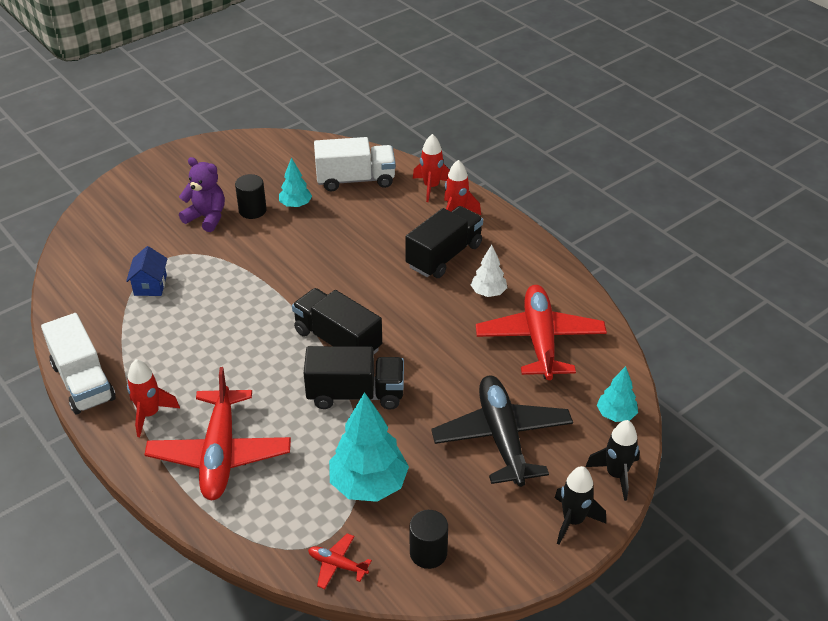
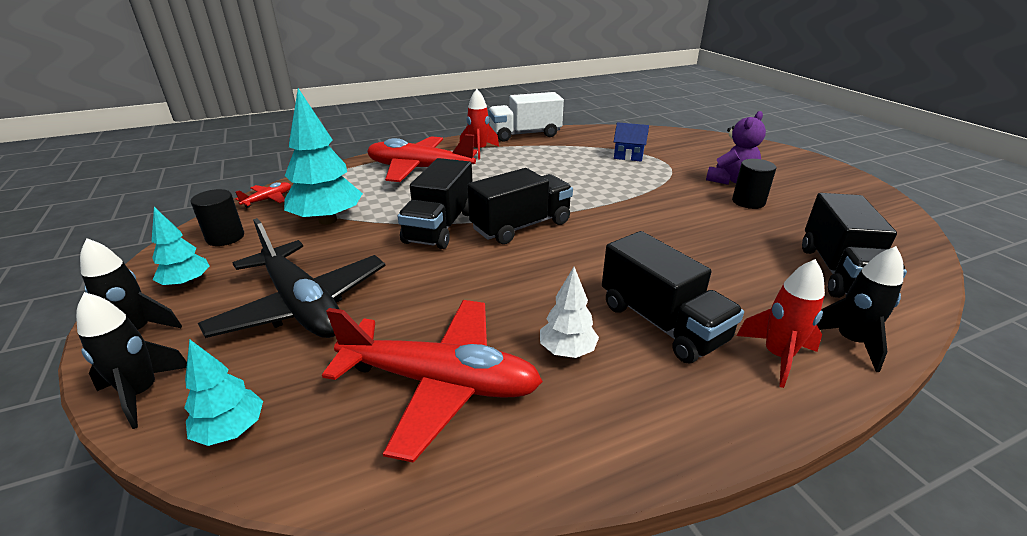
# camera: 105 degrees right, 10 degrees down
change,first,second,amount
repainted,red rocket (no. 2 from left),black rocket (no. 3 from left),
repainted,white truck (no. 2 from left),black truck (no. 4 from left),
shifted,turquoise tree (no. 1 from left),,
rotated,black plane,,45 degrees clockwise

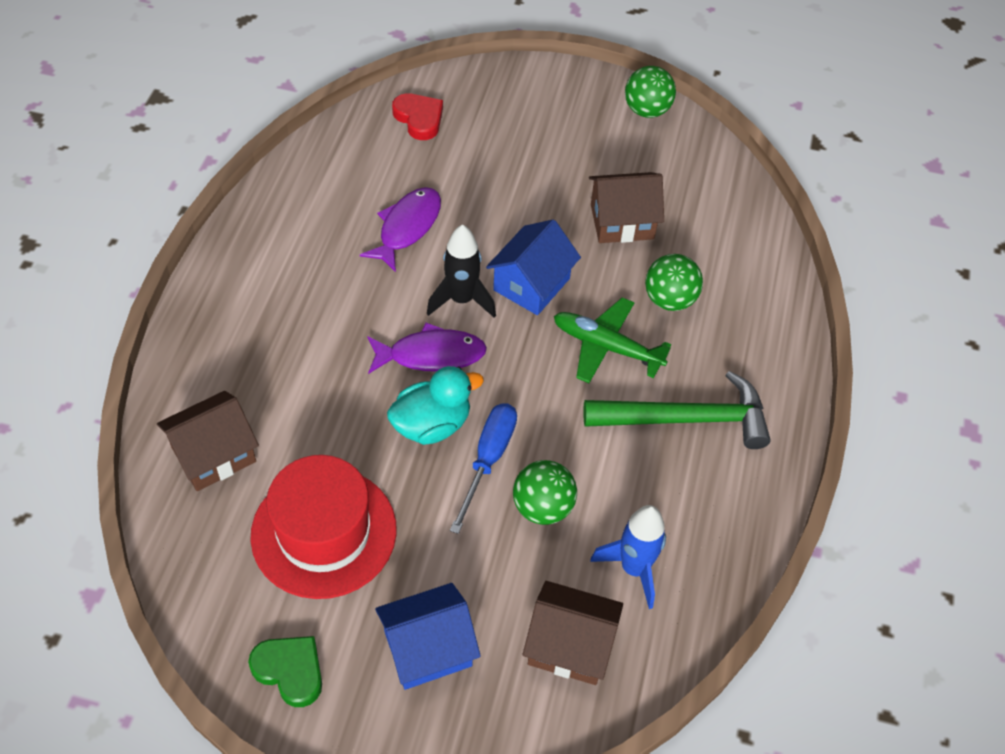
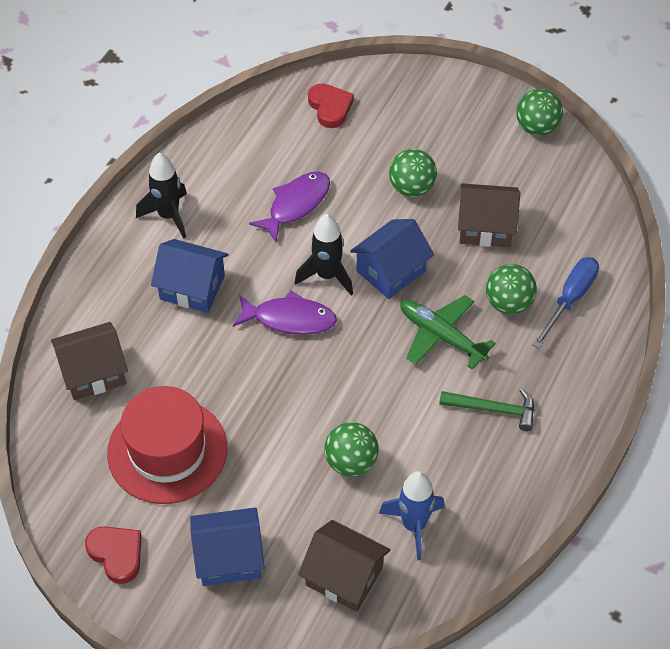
# camera: 15 degrees right, 0 degrees up
change,first,second,amount
gone,turquoise duck,,
scaled,green hammer,,x0.60
shifted,blue screwdriver,,
repainted,green heart,red heart (no. 1 from left),
new,,green ball (no. 2 from left),
new,,black rocket (no. 1 from left),
new,,blue house (no. 1 from left),

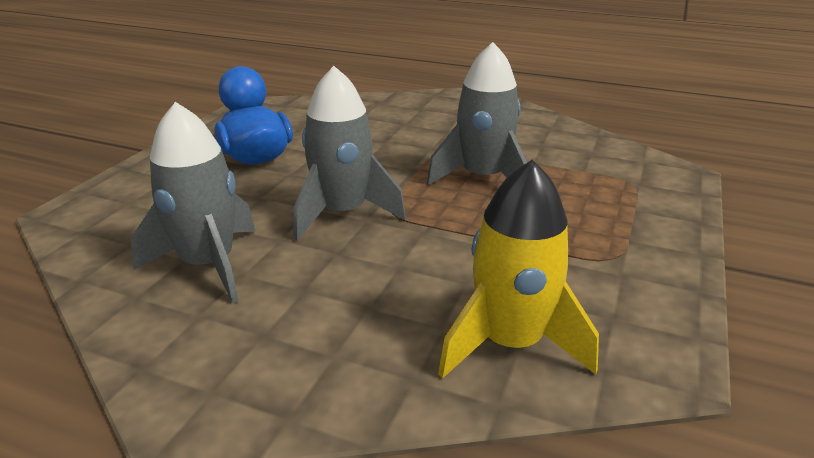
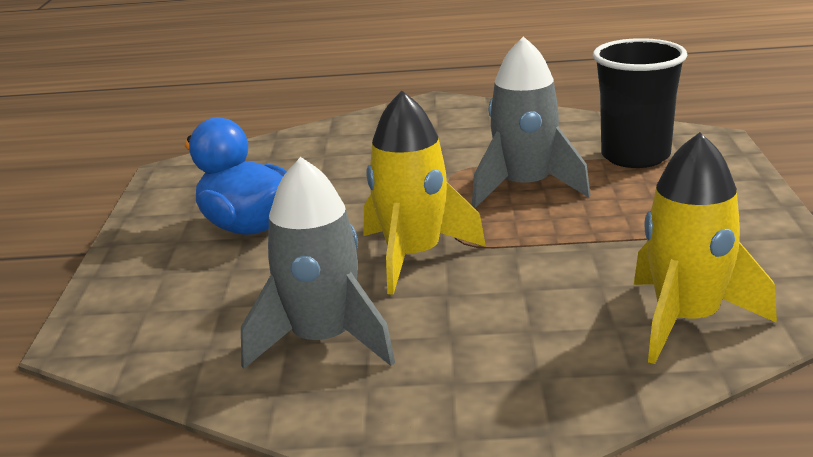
# camera: 20 degrees left, 5 degrees down
change,first,second,amount
repainted,grey rocket (no. 2 from left),yellow rocket (no. 1 from left),
new,,black cup,

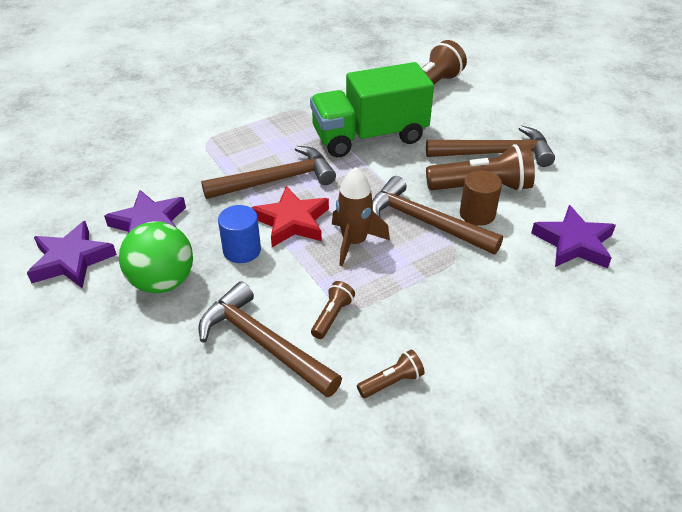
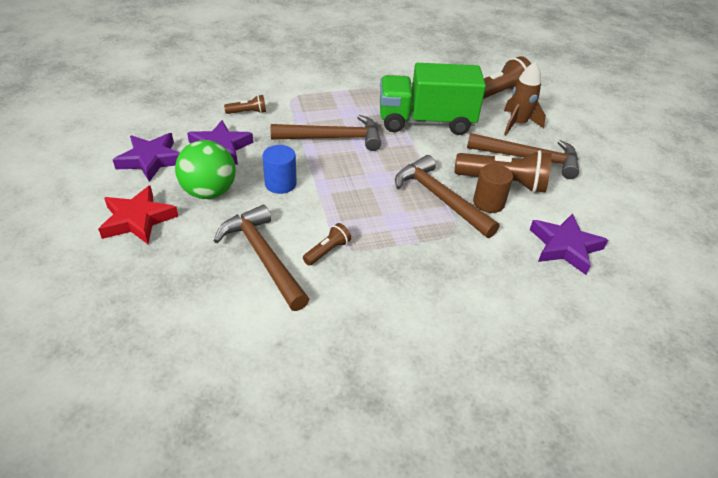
# camera: 15 degrees right, 0 degrees up
change,first,second,amount
shifted,brown rocket,,
shifted,red star,,
shifted,brown flashlight (no. 2 from left in the first image),brown flashlight (no. 1 from left),

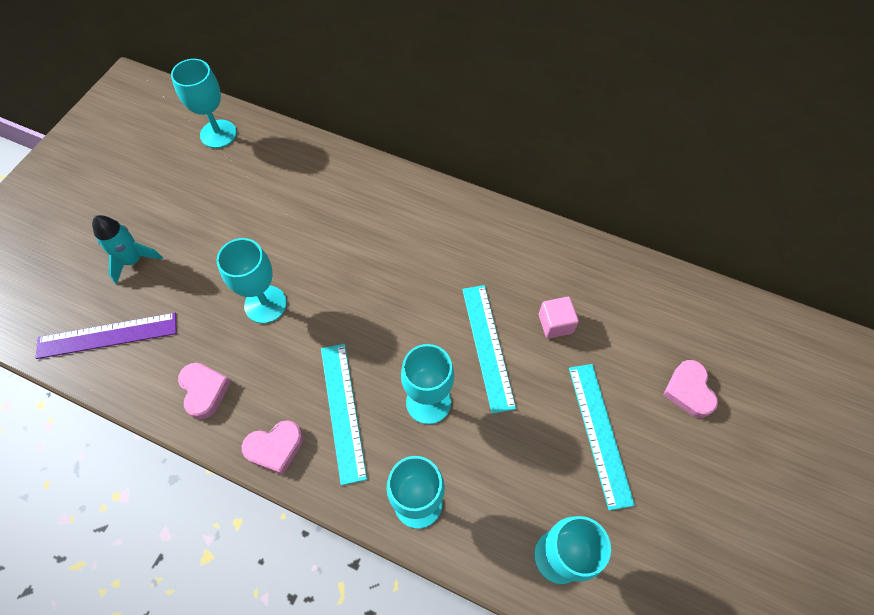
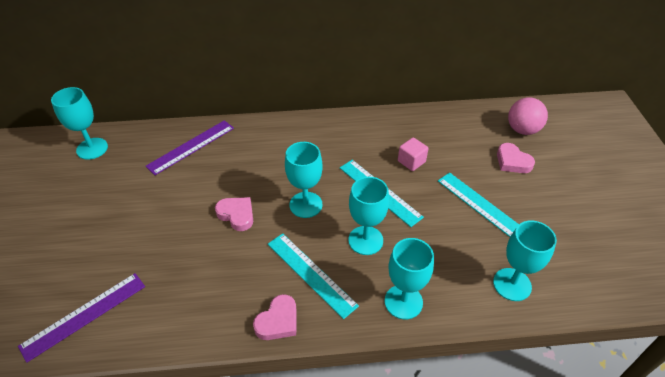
# camera: 30 degrees left, 15 degrees down
change,first,second,amount
gone,turquoise rocket,,
shifted,turquoise goblet (no. 2 from left),,
shifted,pink heart (no. 1 from left),,
new,,pink ball,
new,,purple ruler (no. 2 from left),

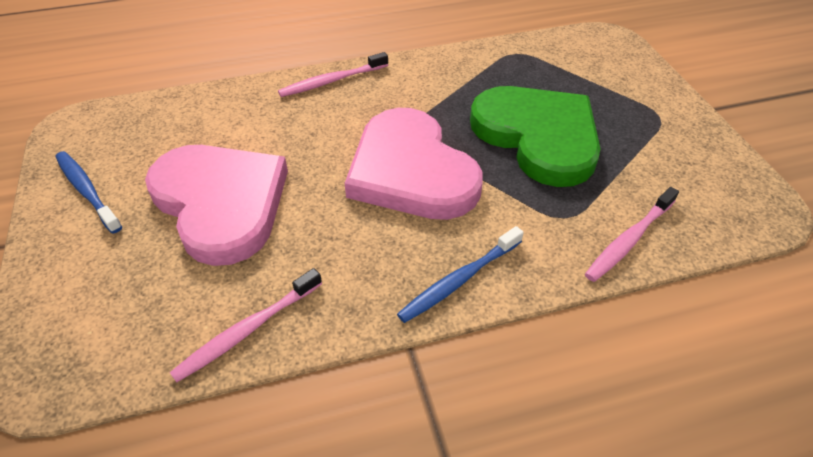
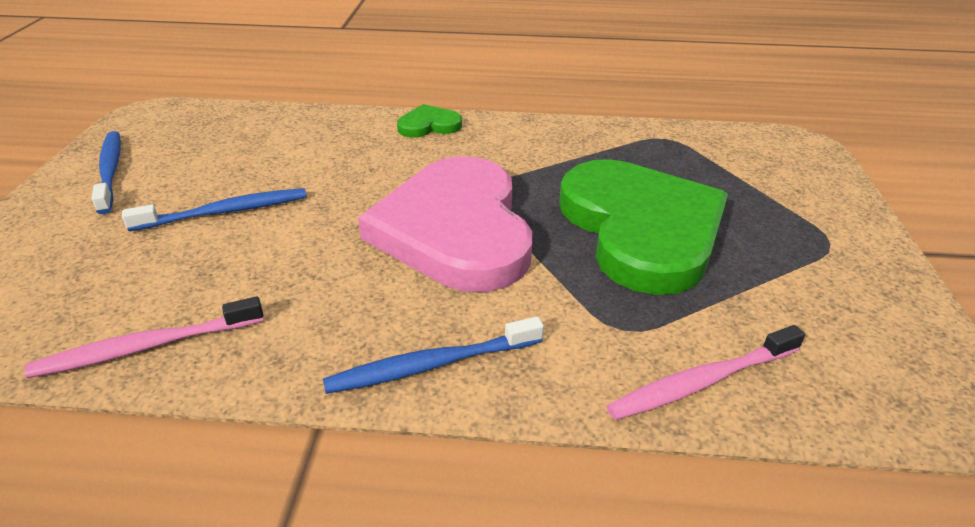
# camera: 20 degrees right, 10 degrees down
change,first,second,amount
swapped,pink toothbrush (no. 2 from left),green heart (no. 1 from left),
swapped,pink heart (no. 1 from left),blue toothbrush (no. 2 from left),

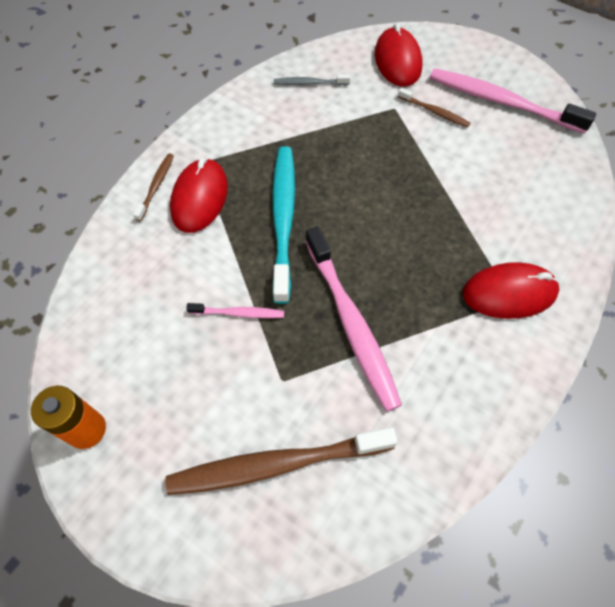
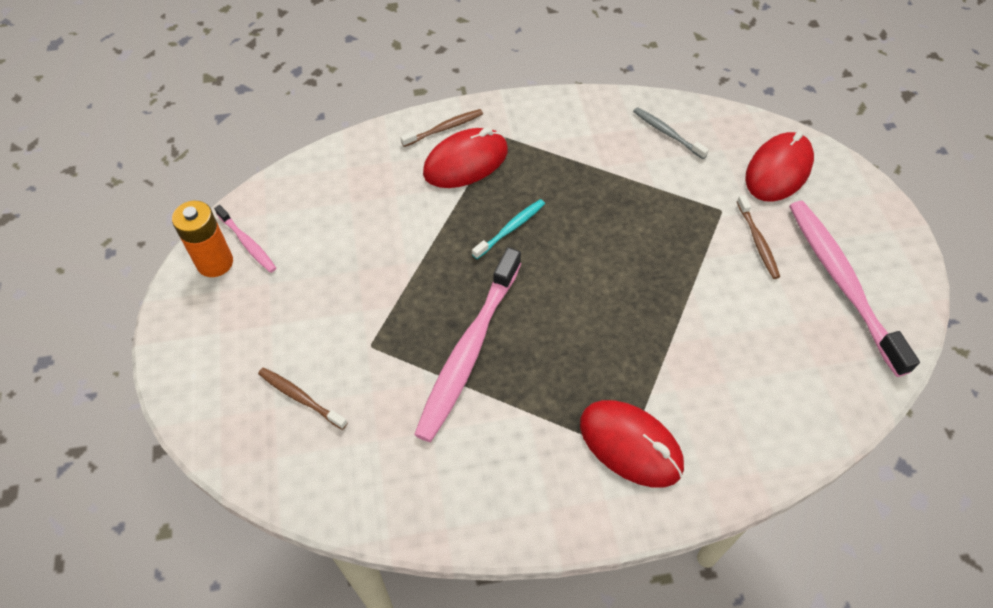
# camera: 45 degrees right, 5 degrees down
change,first,second,amount
scaled,turquoise toothbrush,,x0.48
shifted,pink toothbrush (no. 1 from left),,
scaled,brown toothbrush (no. 2 from left in the first image),brown toothbrush (no. 1 from left),x0.48

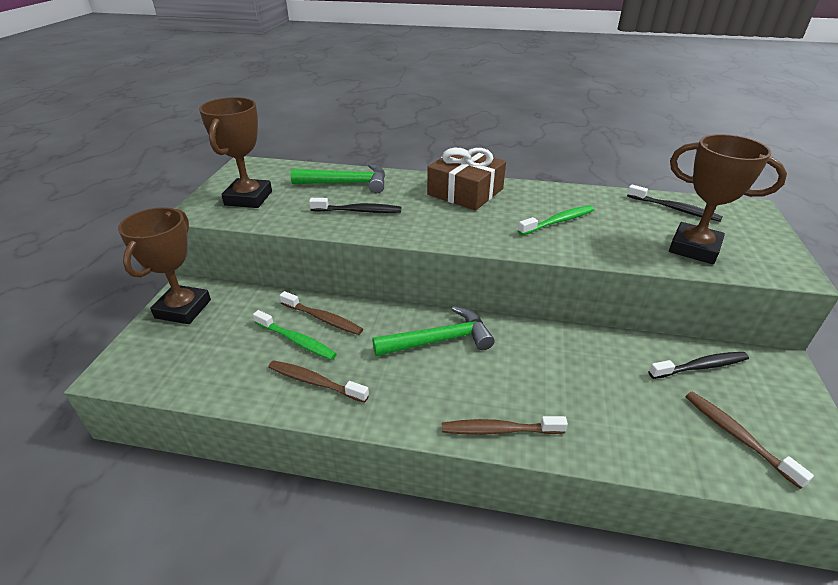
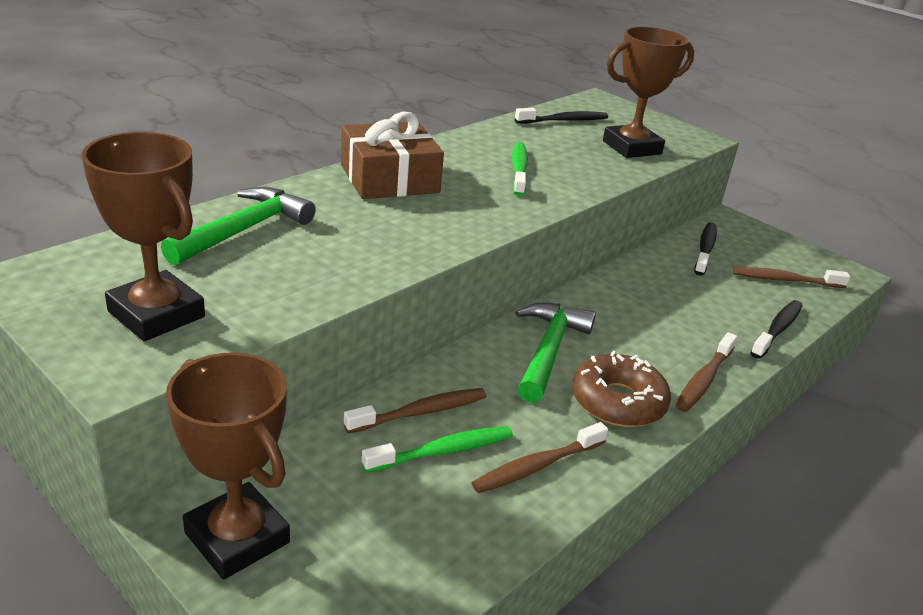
# camera: 60 degrees left, 5 degrees down
change,first,second,amount
shifted,black toothbrush (no. 1 from left in the first image),black toothbrush (no. 3 from left),
new,,brown donut,

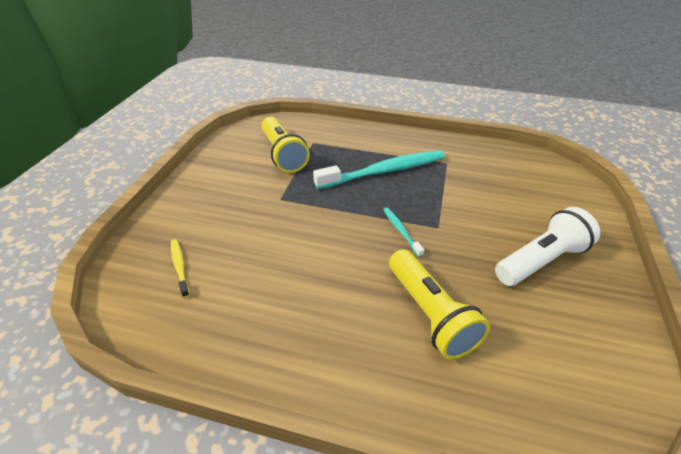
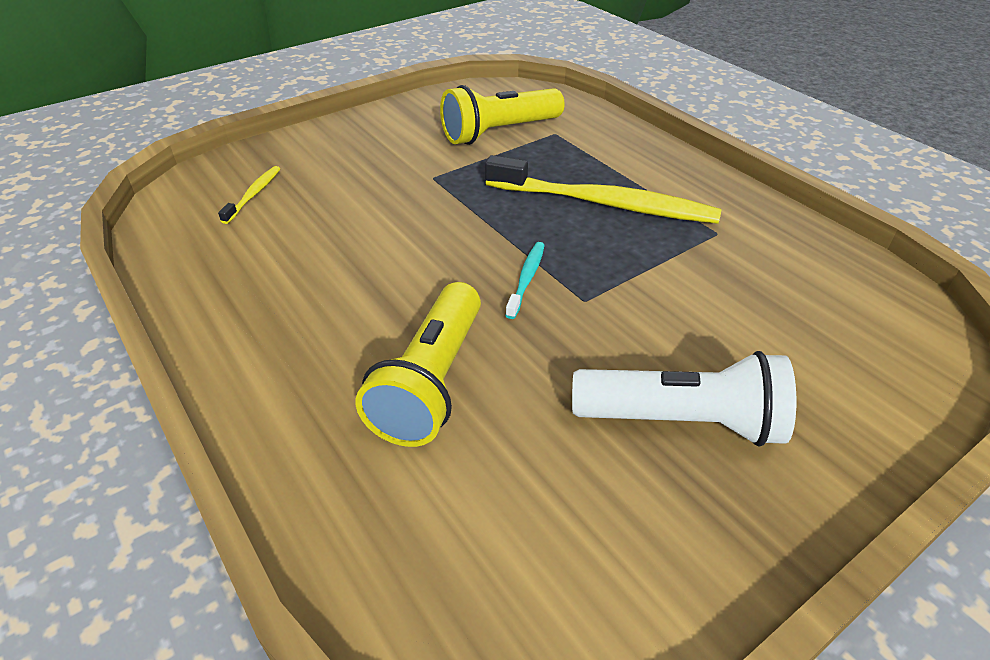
# camera: 40 degrees right, 0 degrees up
change,first,second,amount
rotated,yellow flashlight (no. 1 from left in the first image),yellow flashlight (no. 2 from left),45 degrees clockwise
repainted,turquoise toothbrush (no. 1 from left),yellow toothbrush (no. 2 from left),

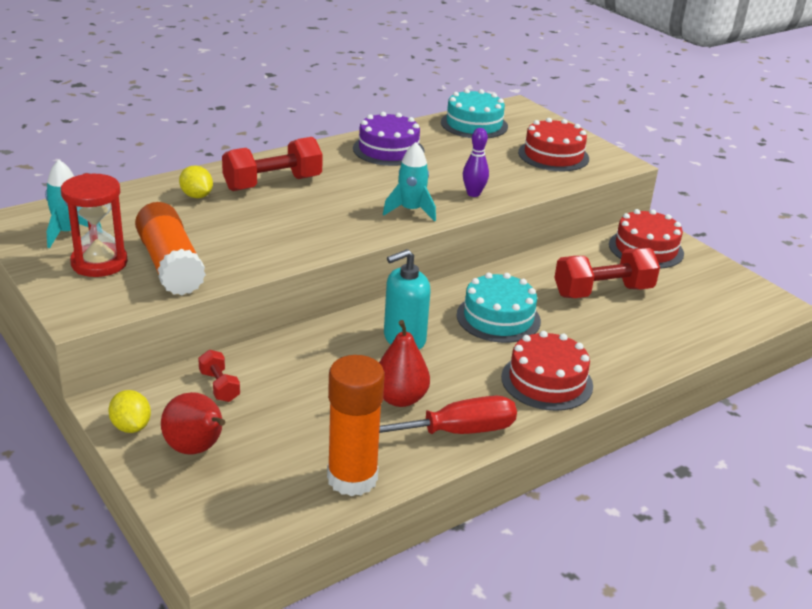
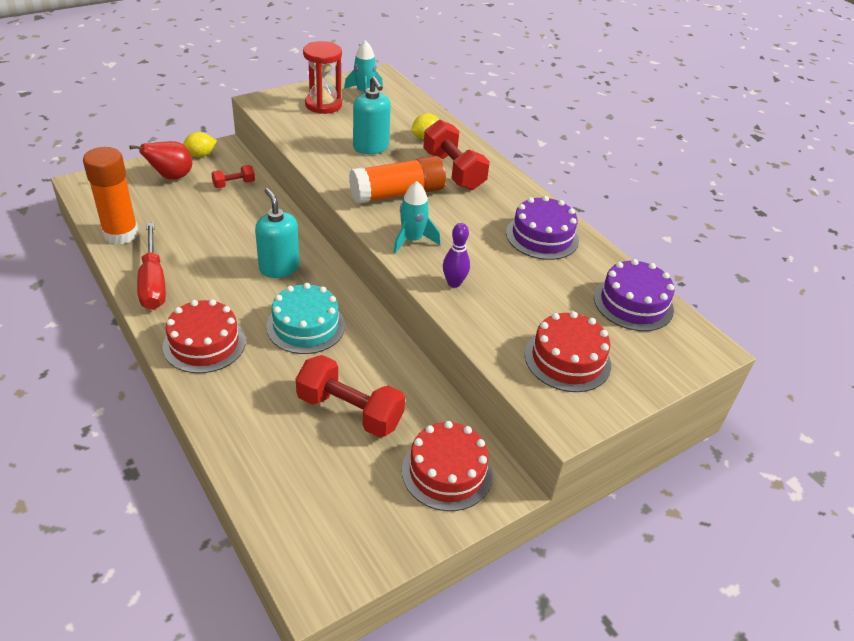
# camera: 90 degrees right, 10 degrees up
change,first,second,amount
repainted,turquoise cake (no. 1 from left),purple cake (no. 2 from left),
shifted,orange glue stick (no. 1 from left in the first image),orange glue stick (no. 2 from left),
rotated,red dumbbell (no. 3 from left in the first image),red dumbbell (no. 2 from left),45 degrees counterclockwise
gone,red pear (no. 2 from left),,
new,,turquoise soap dispenser (no. 2 from left),

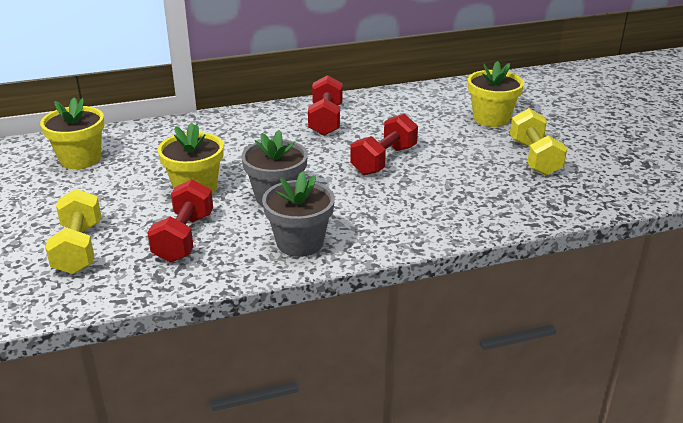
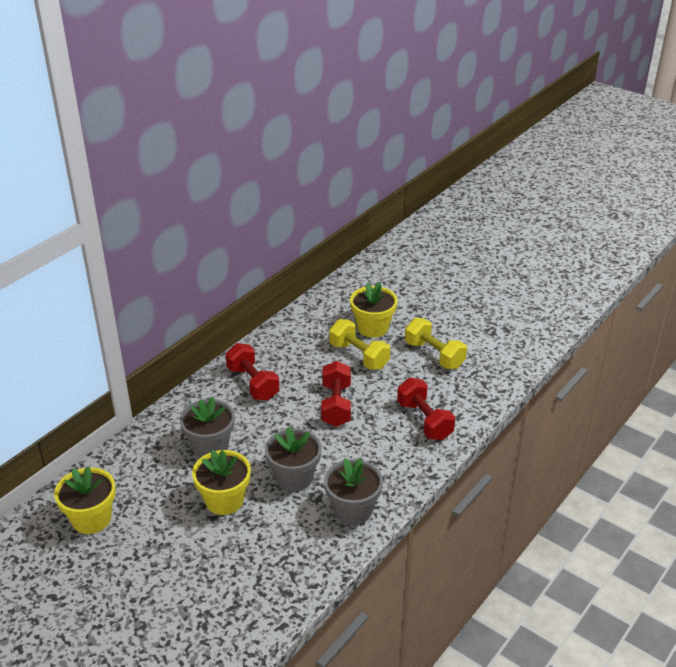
# camera: 35 degrees left, 5 degrees up
change,first,second,amount
shifted,red dumbbell (no. 1 from left in the first image),red dumbbell (no. 3 from left),
shifted,yellow dumbbell (no. 1 from left),,
new,,grey flower pot (no. 1 from left),

